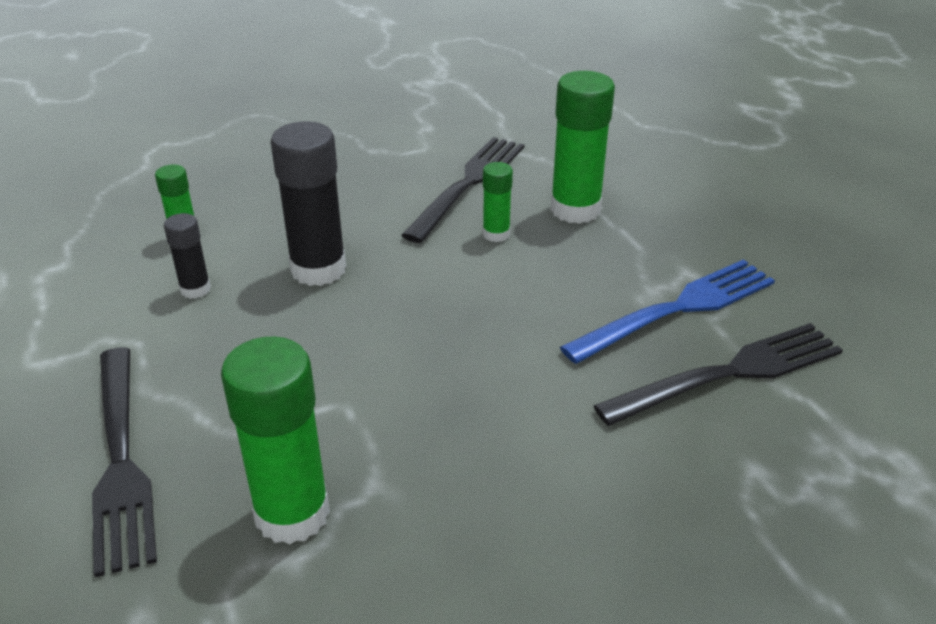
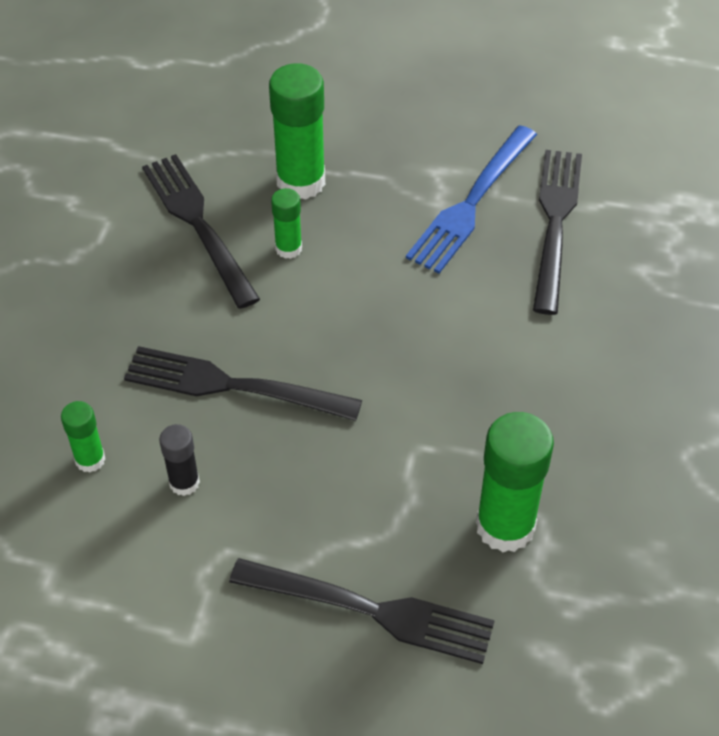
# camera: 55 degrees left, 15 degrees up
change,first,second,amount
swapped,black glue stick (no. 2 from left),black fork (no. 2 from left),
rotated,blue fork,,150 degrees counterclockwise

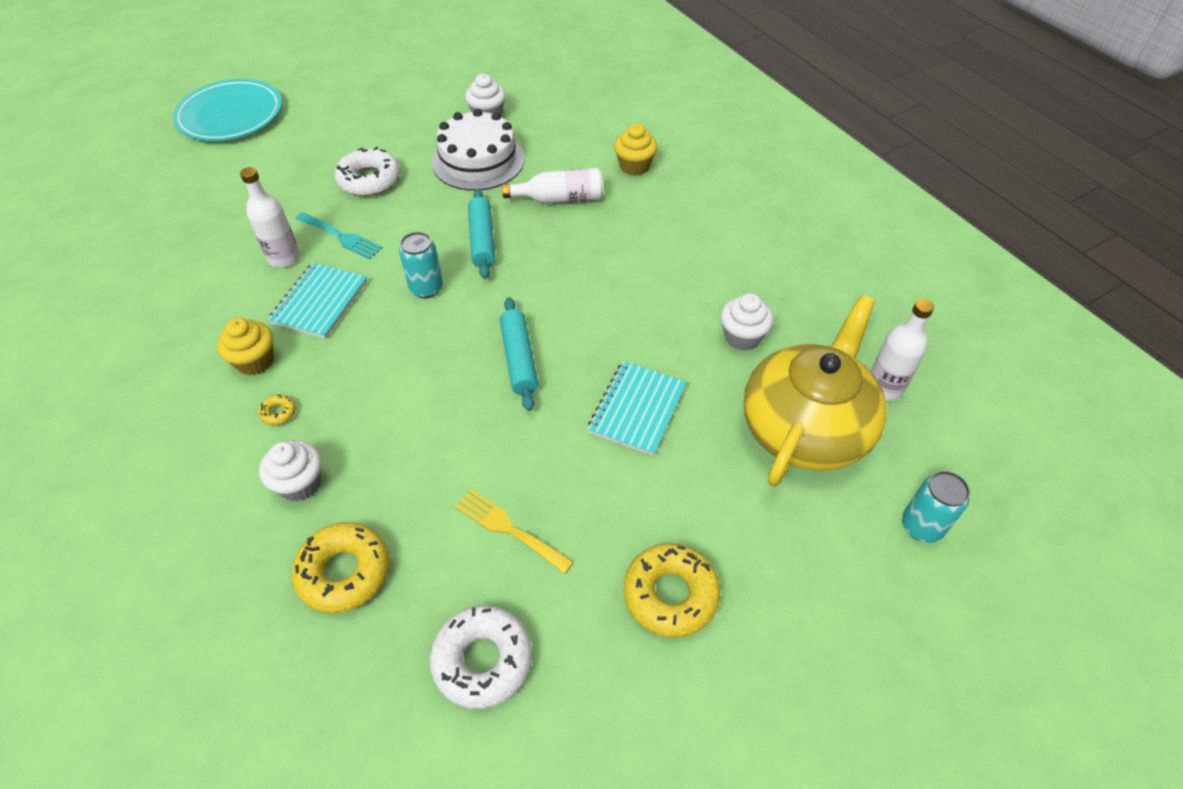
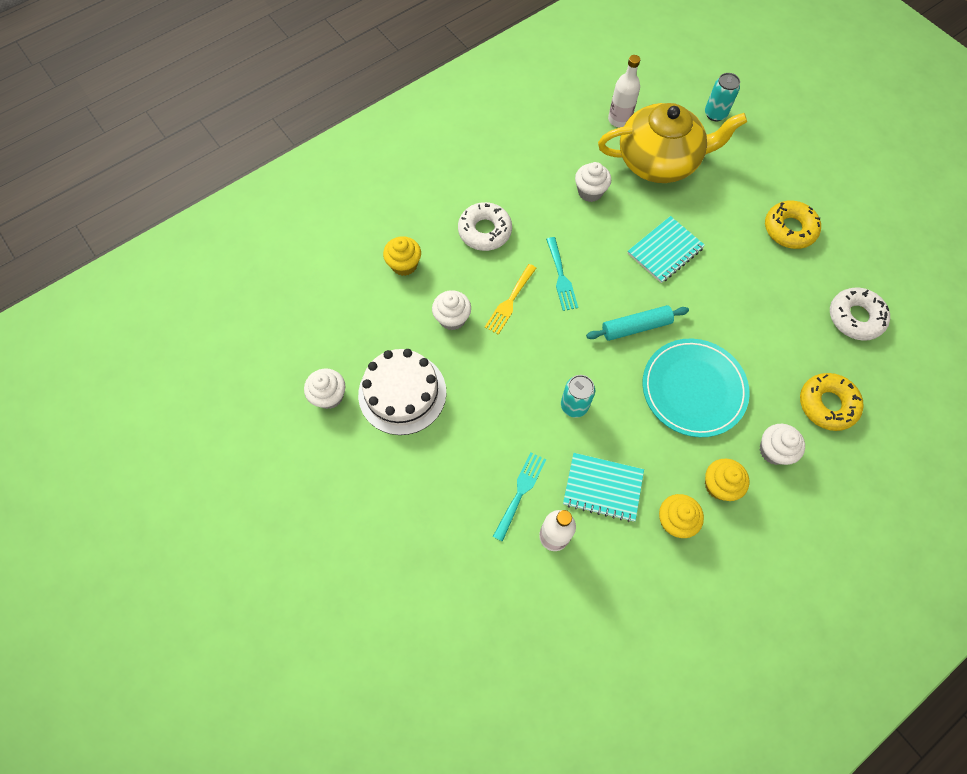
# camera: 95 degrees left, 15 degrees up
change,first,second,amount
shifted,turquoise plate,,
shifted,white donut (no. 1 from left),,
swapped,white bottle (no. 2 from left),white cupcake (no. 2 from left),
gone,turquoise rolling pin (no. 1 from left),,
rotated,yellow teapot,,150 degrees clockwise
rotated,turquoise notebook (no. 2 from left),,60 degrees counterclockwise
swapped,yellow donut (no. 1 from left),yellow cupcake (no. 3 from left),
shifted,yellow fork,,
new,,turquoise fork (no. 2 from left),

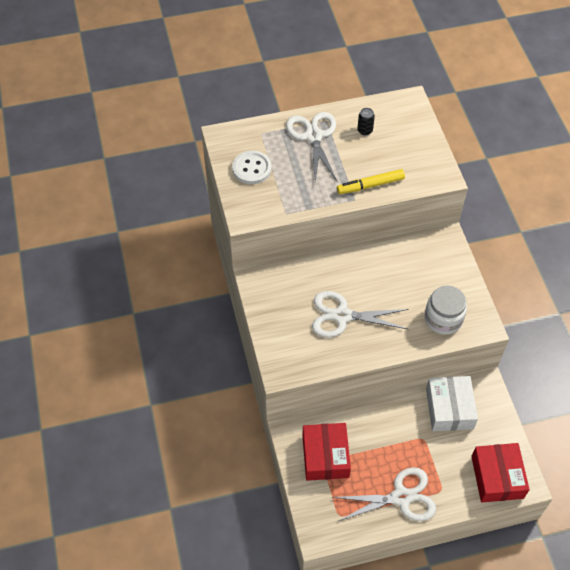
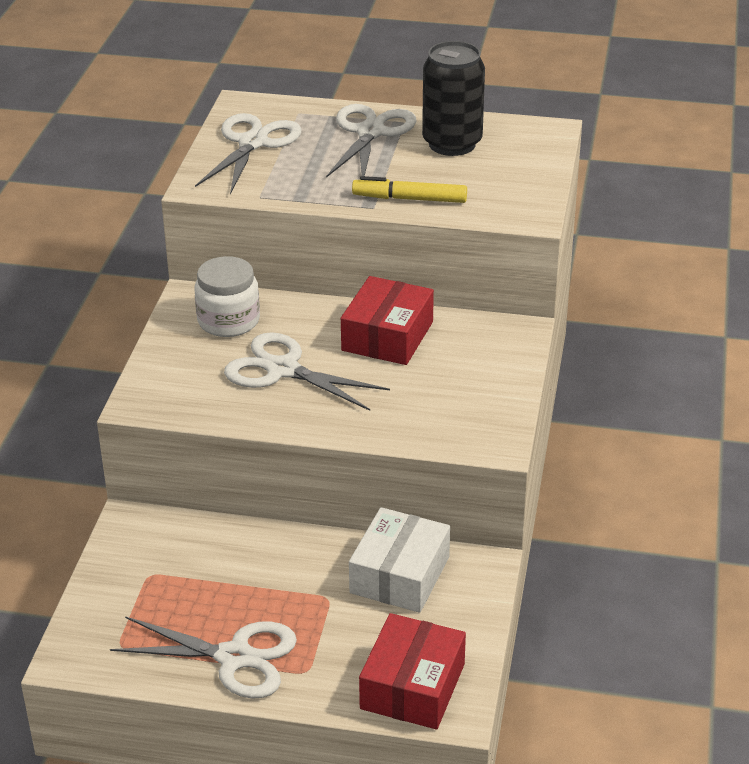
# camera: 25 degrees right, 20 degrees down
change,first,second,amount
scaled,black can,,x2.35
swapped,white button,white scissors (no. 2 from left),
shifted,white jar,,
shifted,red box (no. 1 from left),,

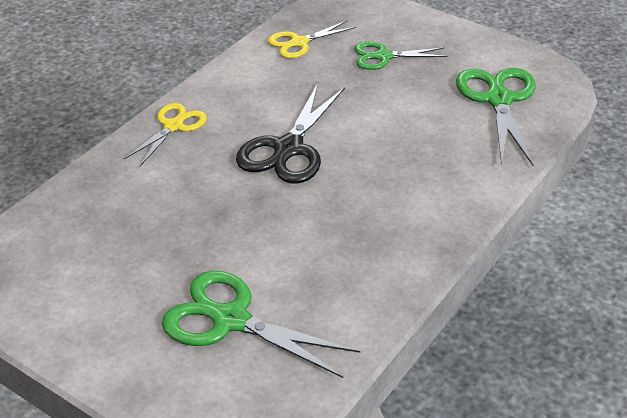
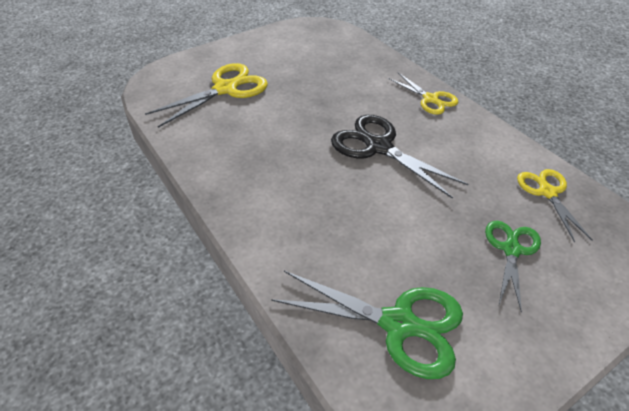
# camera: 110 degrees right, 5 degrees up
change,first,second,amount
repainted,green scissors (no. 1 from left),yellow scissors (no. 1 from left),

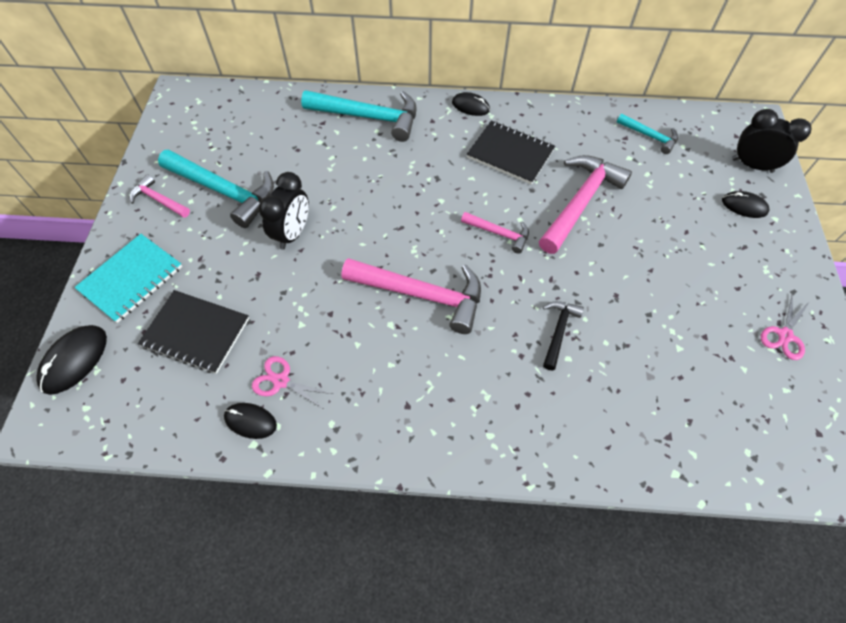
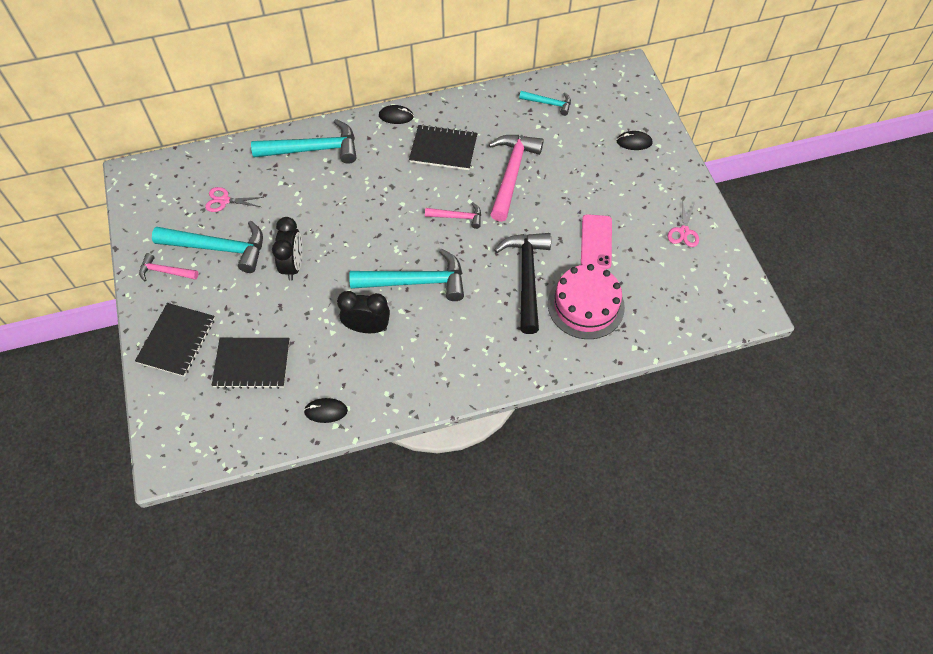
# camera: 20 degrees left, 0 degrees up
change,first,second,amount
shifted,black clock (no. 2 from left),,
repainted,turquoise notebook,black notebook (no. 1 from left),
repainted,pink hammer (no. 2 from left),turquoise hammer (no. 3 from left),
scaled,black hammer,,x1.90
gone,black mouse (no. 1 from left),,
shifted,pink scissors (no. 1 from left),,
new,,pink phone,
new,,pink cake,

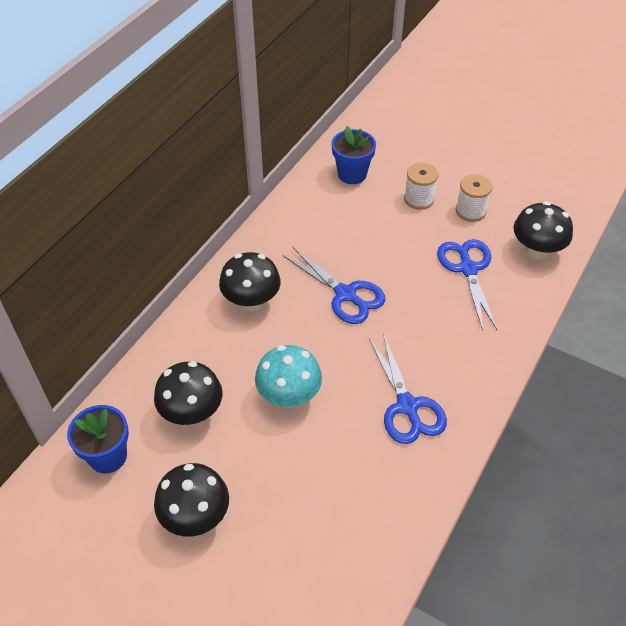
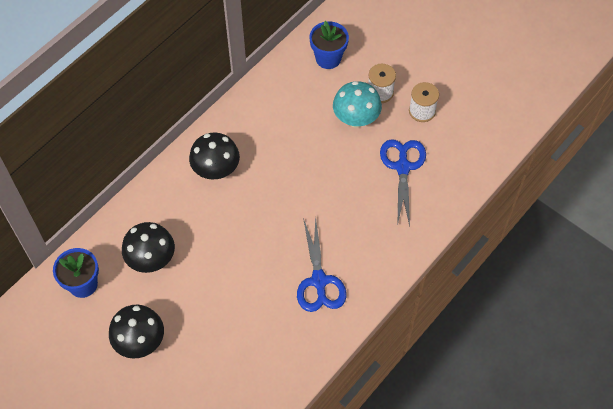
# camera: 10 degrees right, 10 degrees up
change,first,second,amount
gone,black mushroom (no. 4 from left),,
gone,blue scissors (no. 1 from left),,
shifted,turquoise mushroom,,

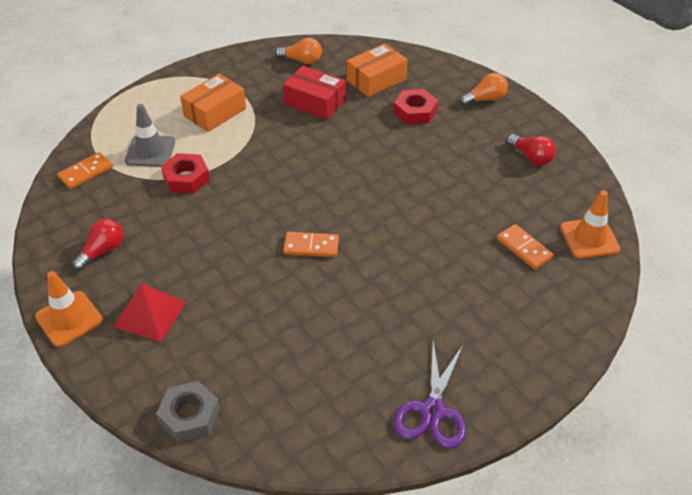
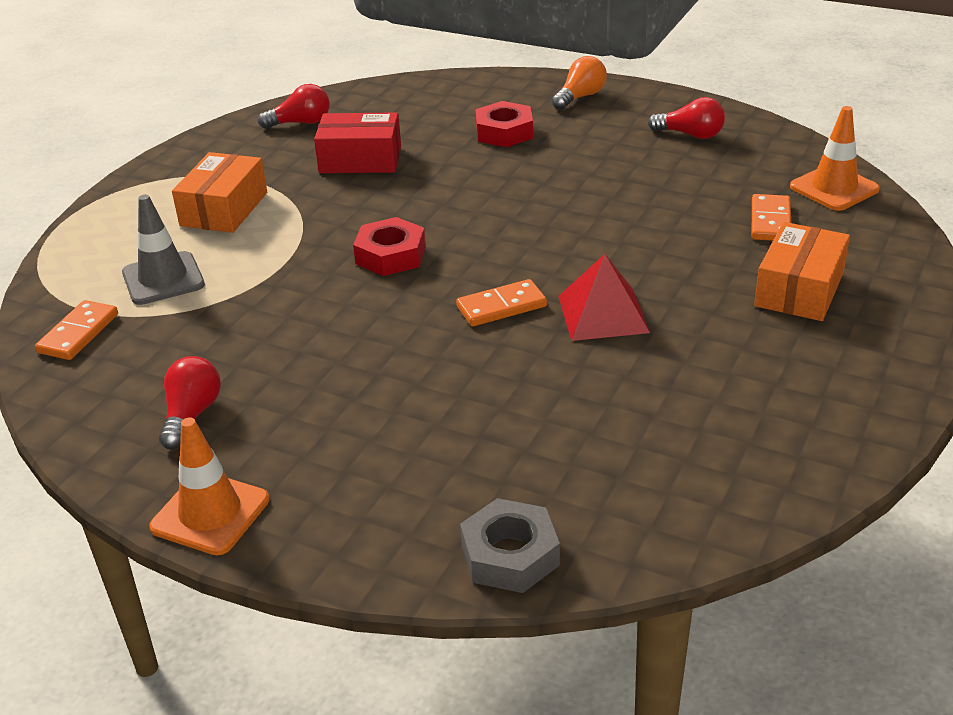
# camera: 25 degrees left, 10 degrees down
change,first,second,amount
repainted,orange light bulb (no. 1 from left),red light bulb (no. 2 from left),
shifted,orange box (no. 2 from left),,
shifted,red nut (no. 1 from left),,
rotated,orange domino (no. 3 from left),,75 degrees clockwise
shifted,red pyramid,,
gone,purple scissors,,

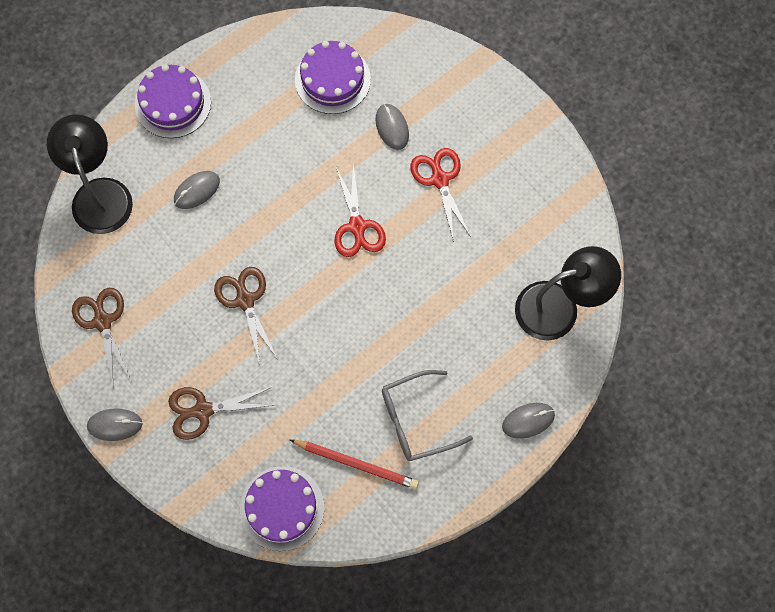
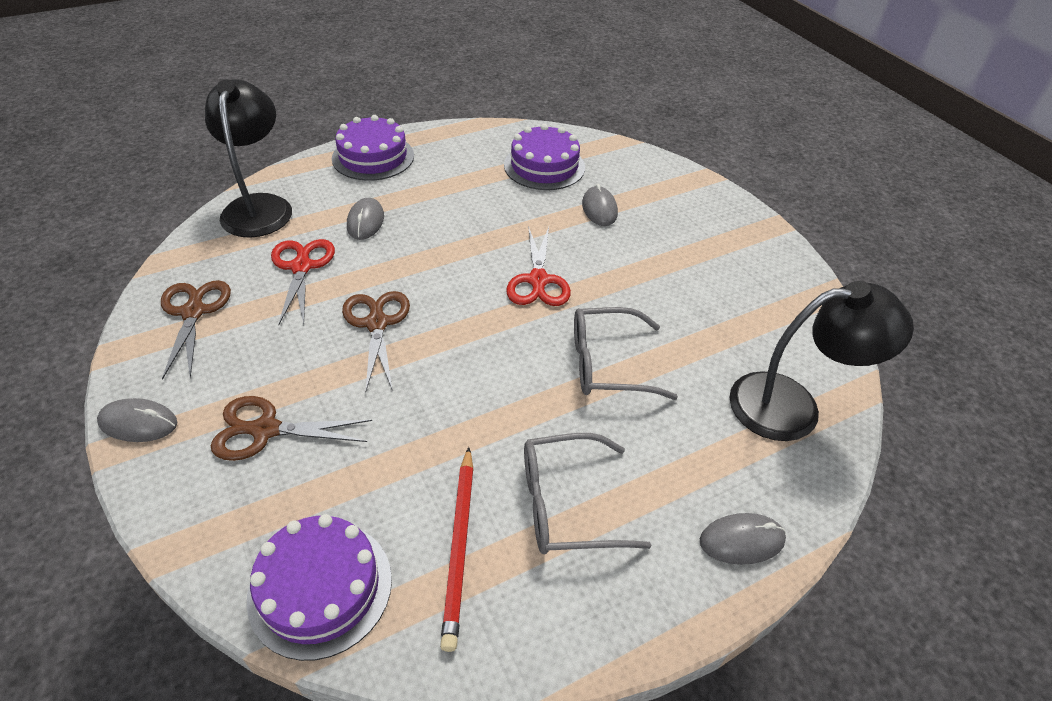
# camera: 10 degrees right, 25 degrees down
change,first,second,amount
shifted,red scissors (no. 2 from left in the first image),red scissors (no. 1 from left),
rotated,grey mouse (no. 2 from left),,60 degrees counterclockwise
rotated,red pencil,,60 degrees clockwise
new,,grey glasses (no. 2 from left),

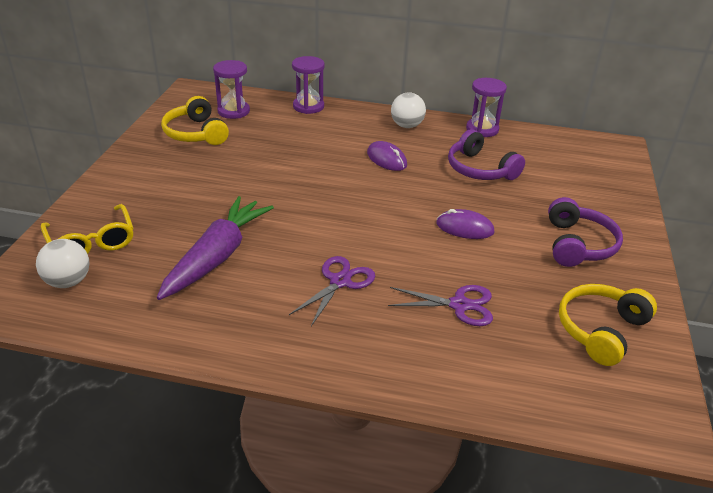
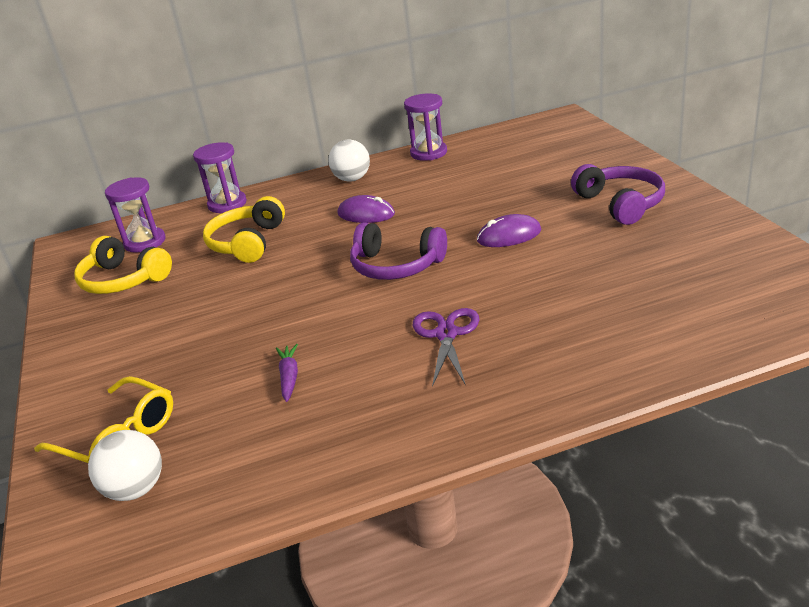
# camera: 25 degrees left, 5 degrees down
change,first,second,amount
shifted,purple headphones (no. 1 from left),,
scaled,purple carrot,,x0.41
shifted,yellow headphones (no. 2 from left),,
gone,purple scissors (no. 2 from left),,

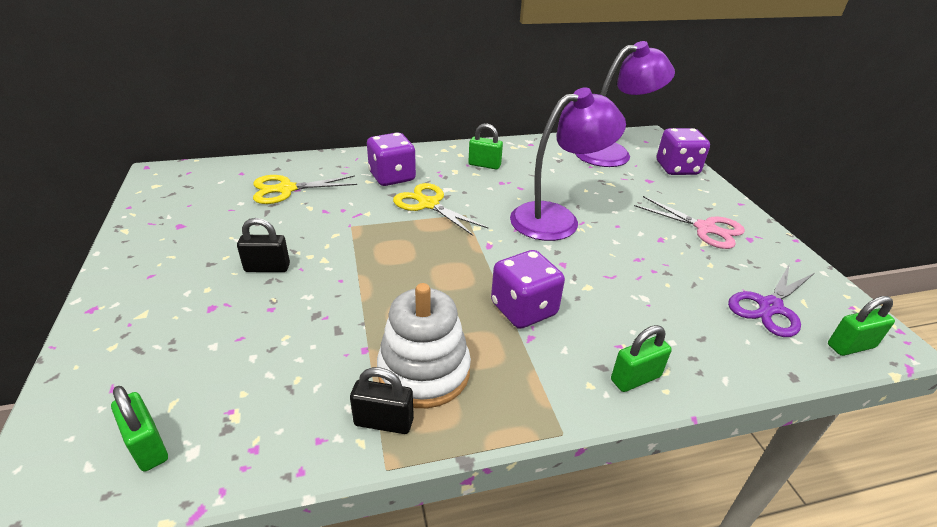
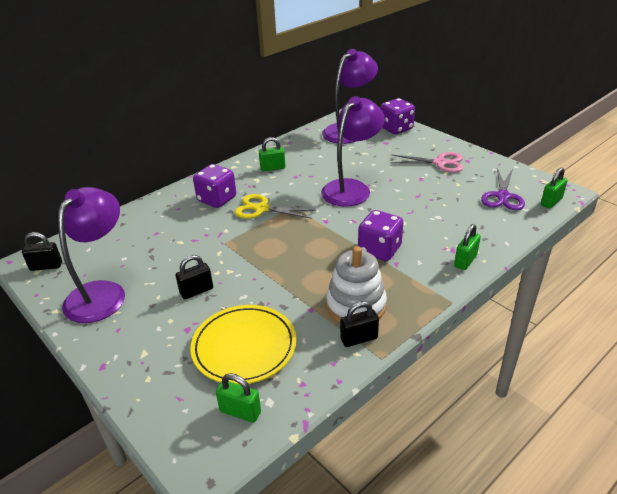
# camera: 25 degrees left, 0 degrees up
change,first,second,amount
gone,yellow scissors (no. 1 from left),,
new,,purple lamp (no. 1 from left),
new,,black padlock (no. 1 from left),
new,,yellow plate,

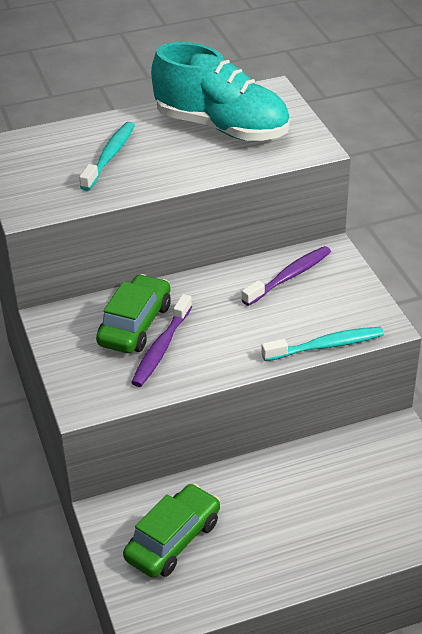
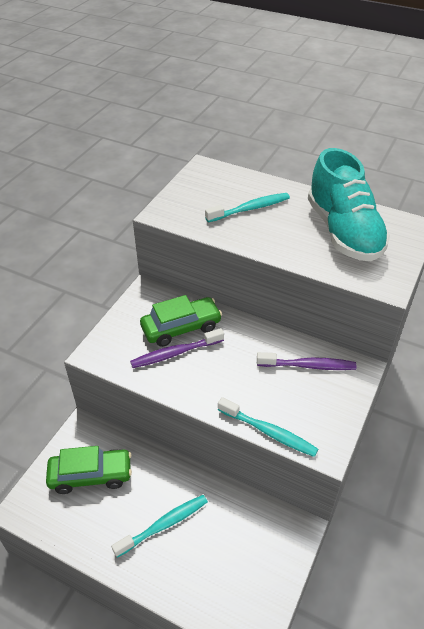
# camera: 45 degrees right, 5 degrees up
change,first,second,amount
new,,turquoise toothbrush (no. 1 from left),

